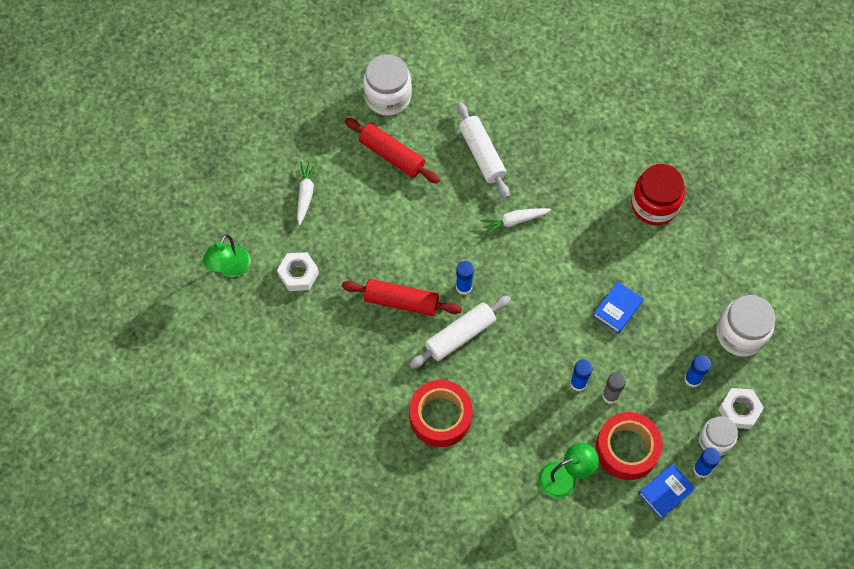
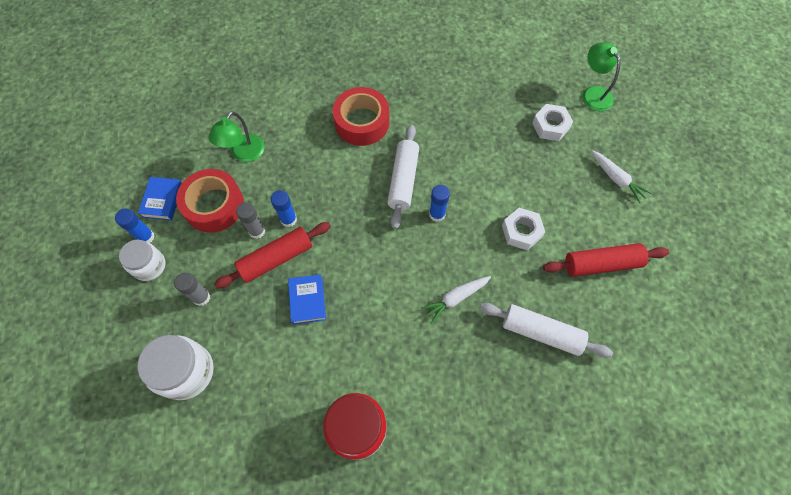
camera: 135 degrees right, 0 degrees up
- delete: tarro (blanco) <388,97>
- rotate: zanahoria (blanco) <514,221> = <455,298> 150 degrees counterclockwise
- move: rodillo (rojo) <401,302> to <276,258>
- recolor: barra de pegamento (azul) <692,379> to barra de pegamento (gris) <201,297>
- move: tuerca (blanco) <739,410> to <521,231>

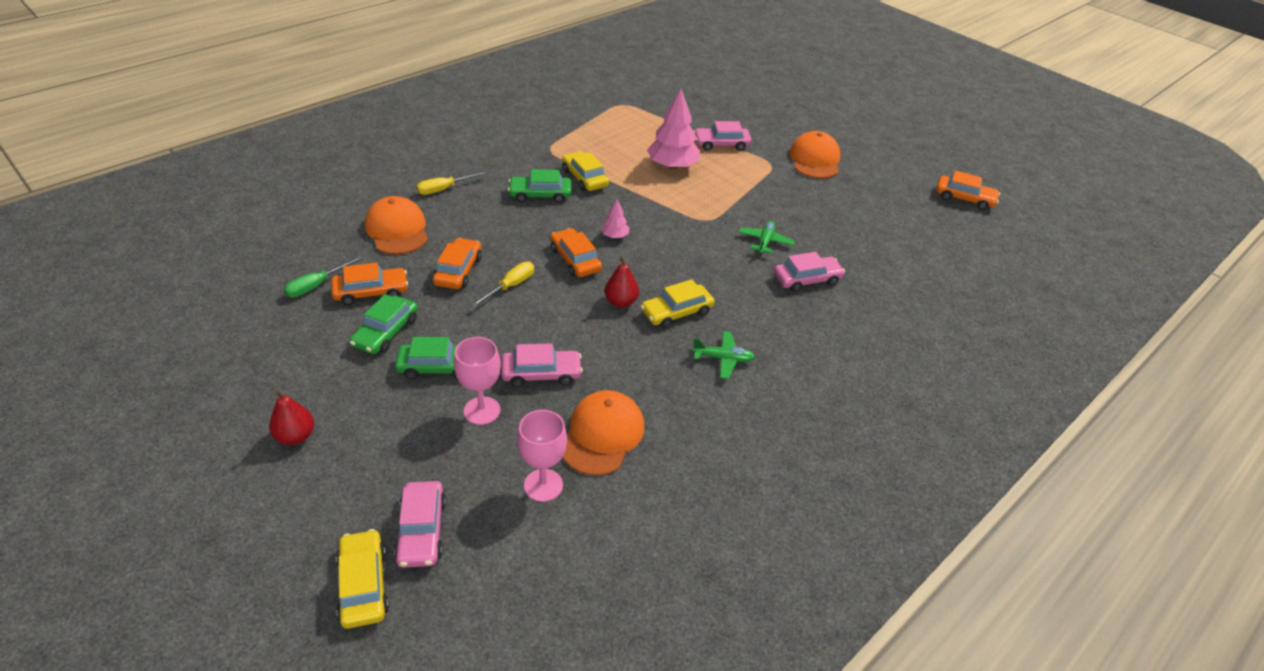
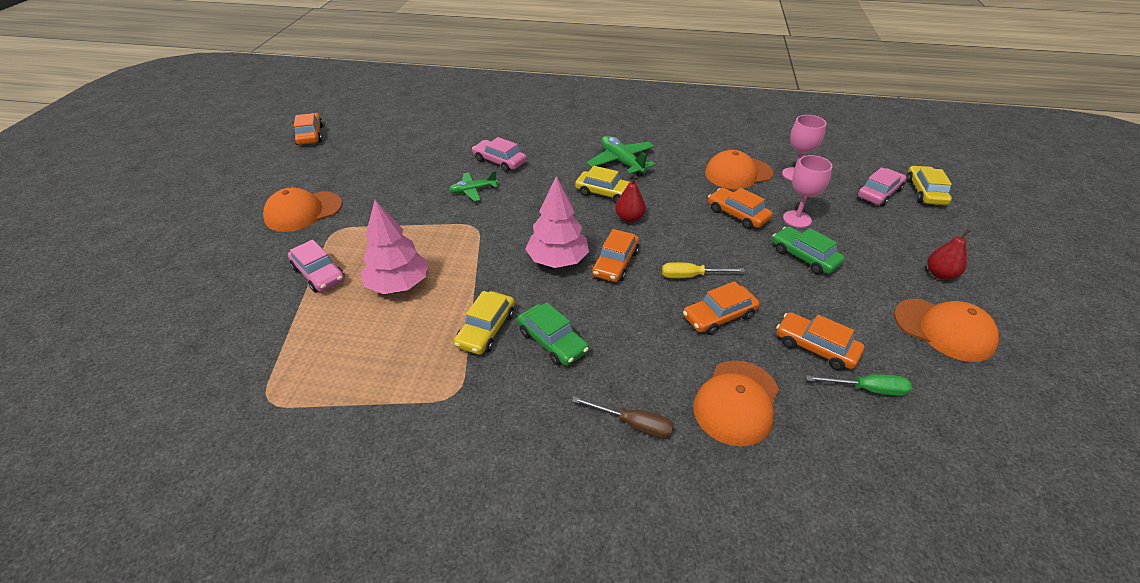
camera: 125 degrees left, 0 degrees up
- recolor: destornillador (amarillo) <444,189> to destornillador (marrón) <633,424>
- resize: árbol (rosa) <615,236> = <557,260> x2.08
- delete: coche (verde) <386,332>
- resize: avión (verde) <723,359> = <621,162> x1.57
- recolor: coche (rosa) <541,373> to coche (naranja) <737,214>
- rotate: coche (amarillo) <363,585> = <925,192> 150 degrees clockwise
- insert: gorra (naranja) <944,329>

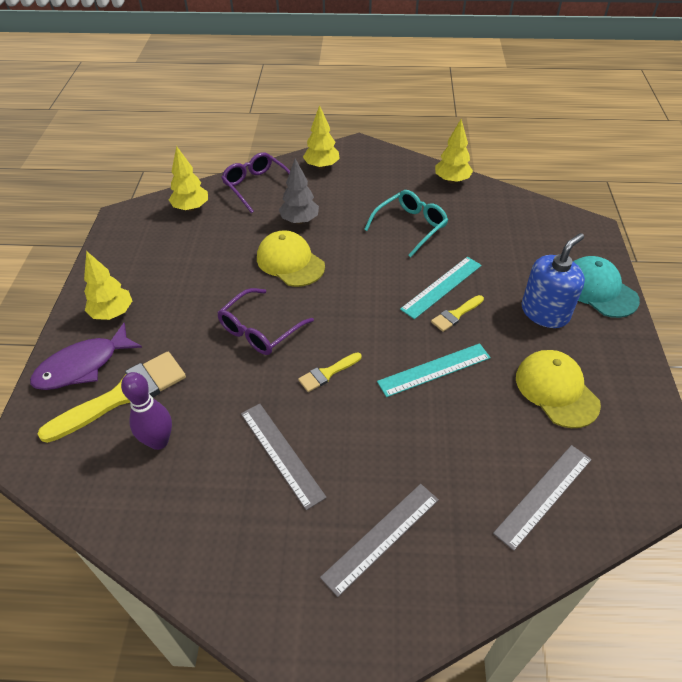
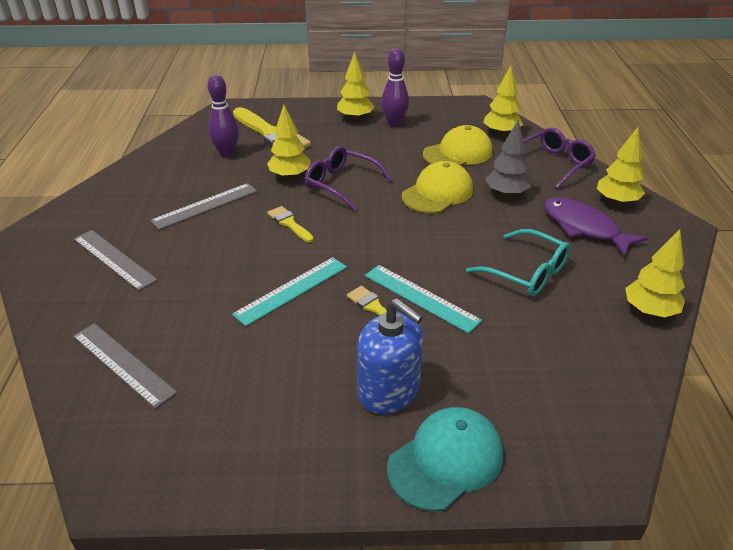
camera: 85 degrees right, 10 degrees down
- move: pez (morado) <83,366> to <584,227>
- rotate: regla (turquesa) <434,370> = <291,290> 75 degrees clockwise
- move: gorra (amarillo) <556,390> to <458,153>
- insert: bolo (morado) <394,123>
- insert: árbol (amarillo) <290,176>

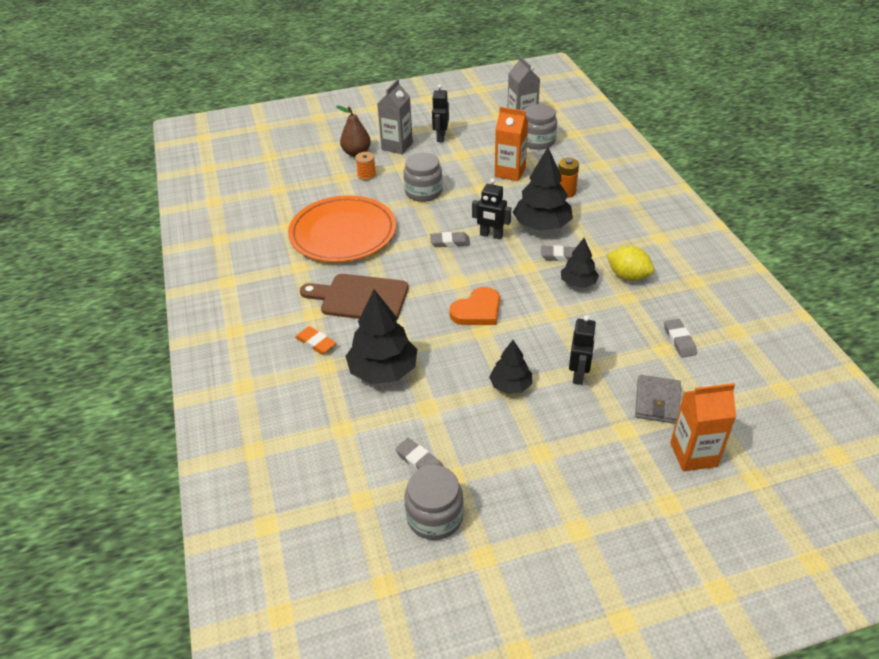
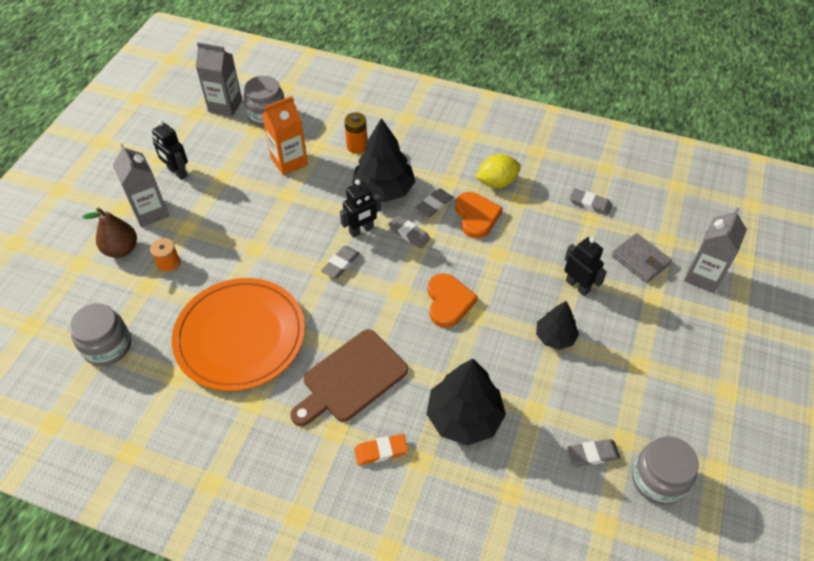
camera: 55 degrees left, 10 degrees up
- move: tarro (gris) <423,192> to <107,346>
- replace: árbol (negro) <578,283> to corazón (naranja) <476,216>
- recolor: cartón de leche (naranja) <693,454> to cartón de leche (gris) <703,276>
- insert: goma de borrar (gris) <409,234>

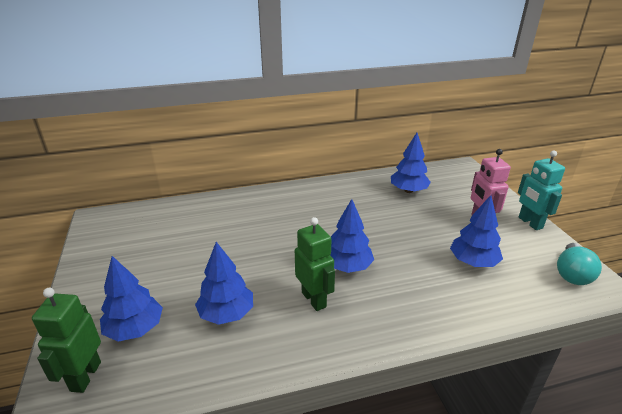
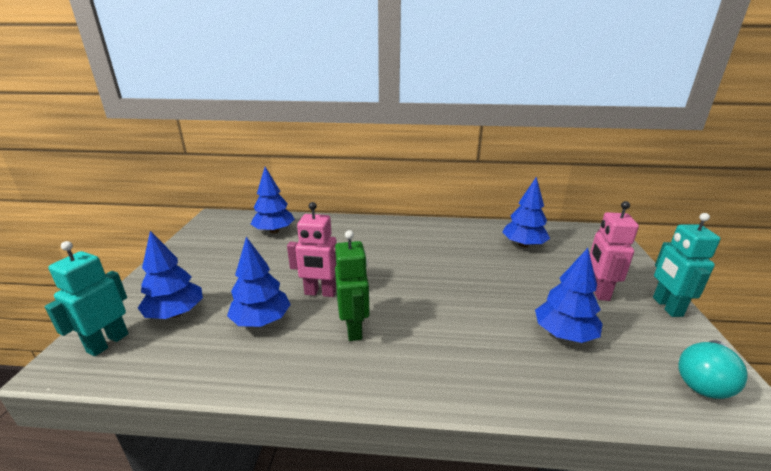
camera: 20 degrees right, 5 degrees down
- move: árbol (azul) <347,266> to <274,231>
- recolor: robot (verde) <85,376> to robot (turquesa) <108,343>
- insert: robot (rosa) <320,293>

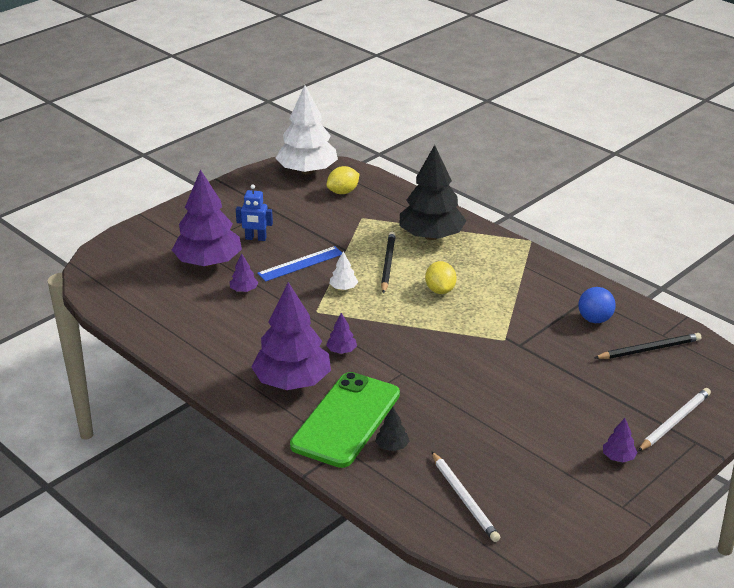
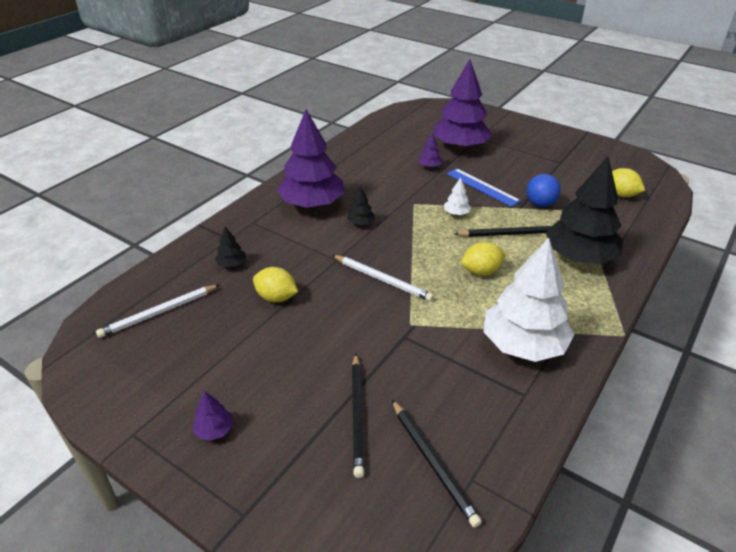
camera: 80 degrees right, 5 degrees up
- move: árbol (blanco) <307,171> to <523,345>
- delete: robot (azul) <255,238>
- move: pelota (azul) <594,319> to <540,204>
- recolor: árbol (morado) <341,350> to árbol (negro) <360,223>
- delete: móvil (verde) <346,420>
- move: lápiz (blanco) <674,421> to <382,279>
- insert: limón (amarillo) <276,297>
- insert: lápiz (negro) <357,415>

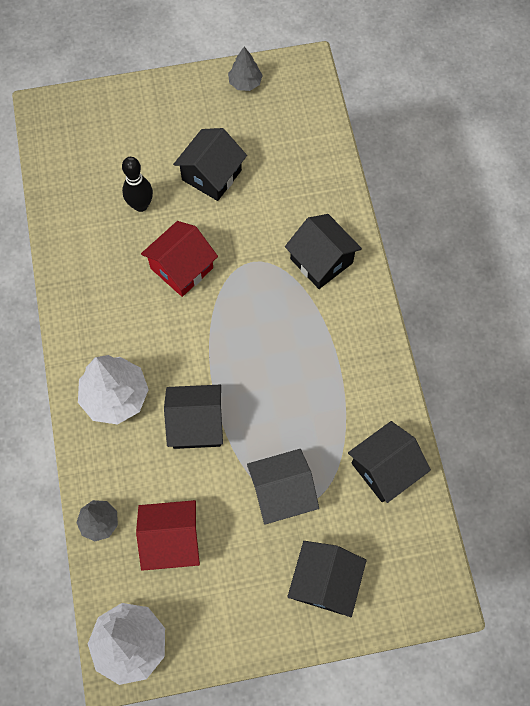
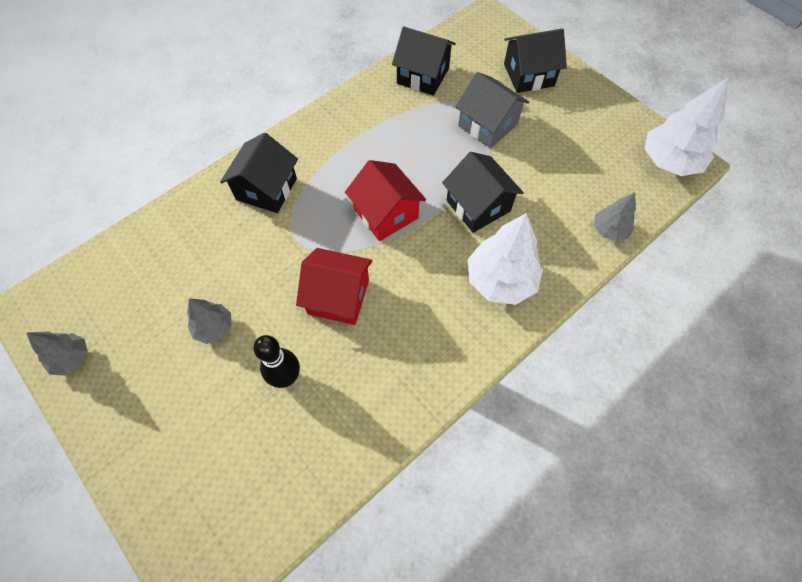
camera: 120 degrees left, 5 degrees down
- replace: casa (negro) <211,175> to árbol (gris) <214,327>
- move: casa (rojo) <171,540> to <386,214>

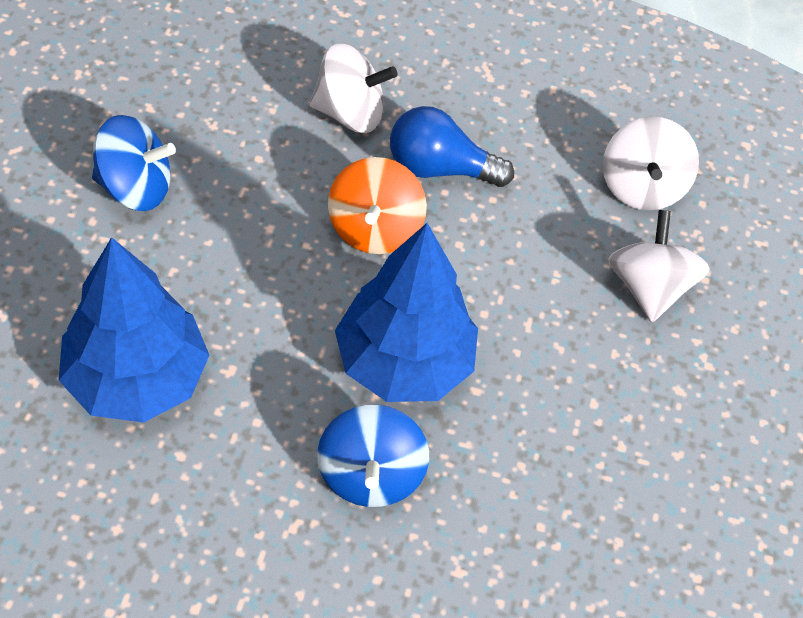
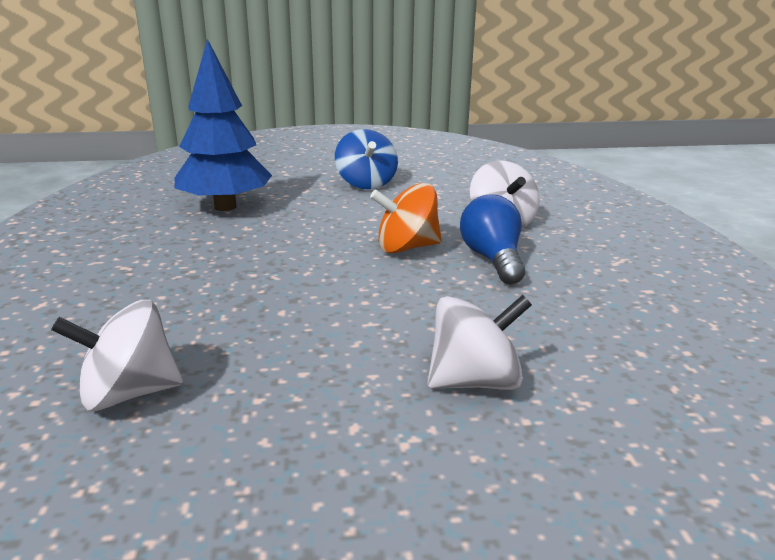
camera: 75 degrees right, 30 degrees down
- move: peonza (blanco) <641,187> to <129,393>
- delete: árbol (azul) <403,363>
- delete: peonza (azul) <370,474>

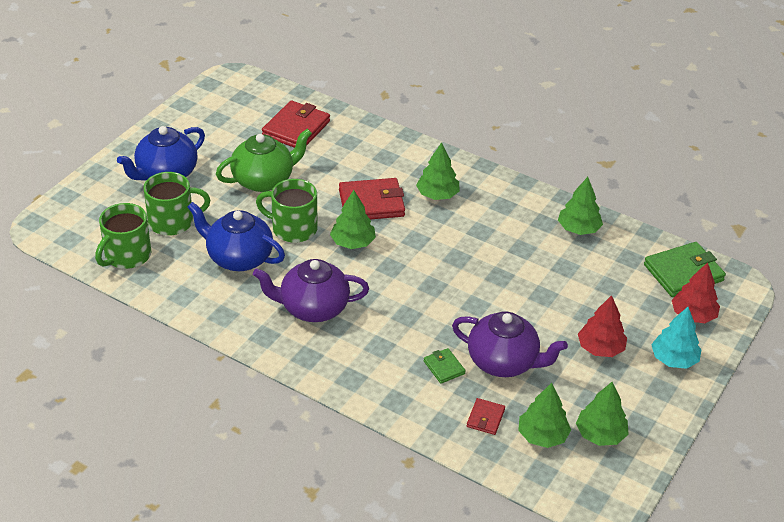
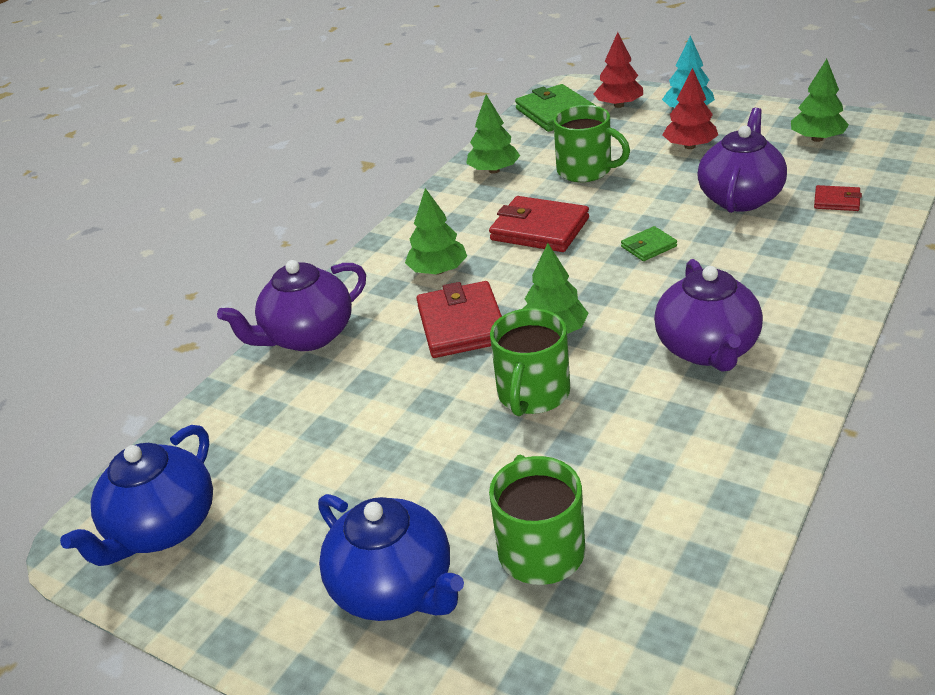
camera: 85 degrees left, 5 degrees down
- move: cartera (rojo) <296,128> to <539,229>
- delete: tetera (verde) <264,180>
- move: tetera (azul) <238,258> to <163,528>
- move: taza (verde) <126,256> to <586,170>
- move: cartera (verde) <444,367> to <648,246>
- delete: árbol (verde) <542,436>
- insert: tetera (morado) <308,336>

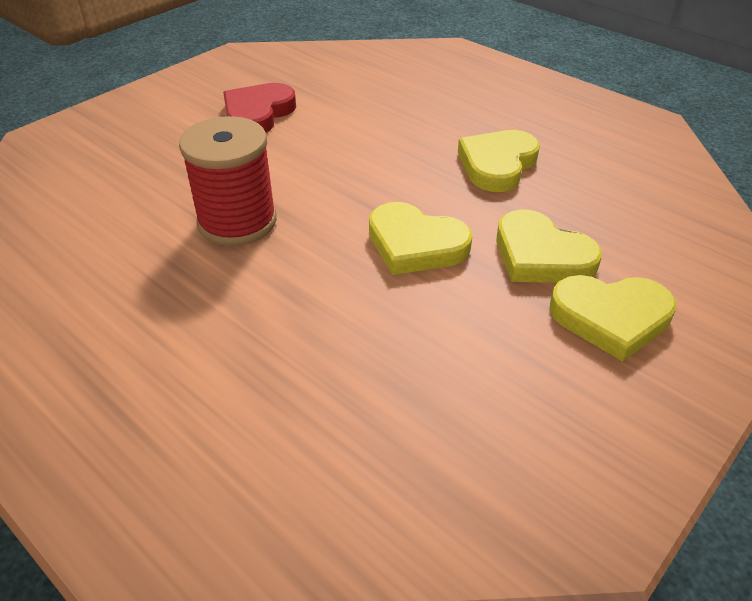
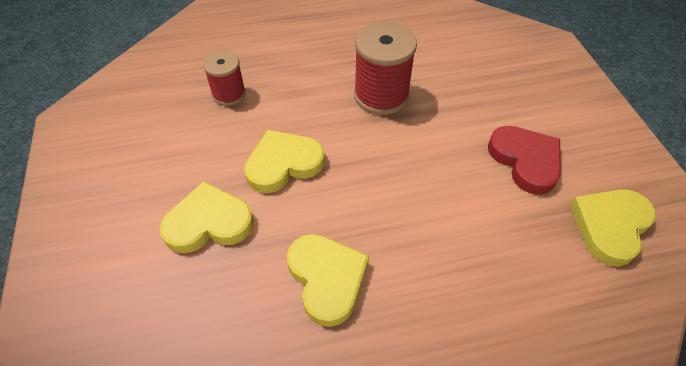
camera: 125 degrees right, 10 degrees up
- move: corazón (amarillo) <611,318> to <610,226>
- insert: carrete (rojo) <229,94>

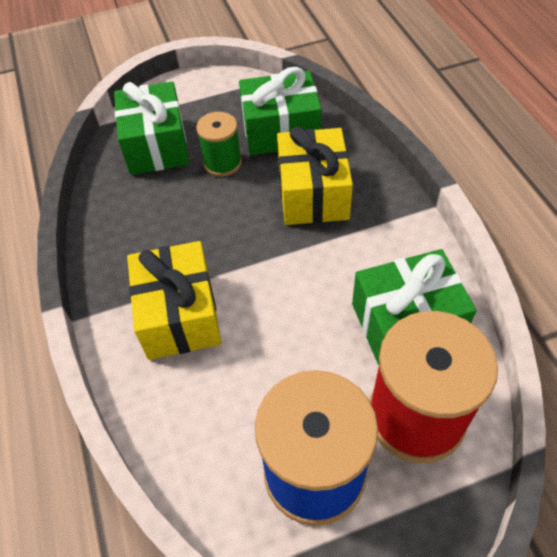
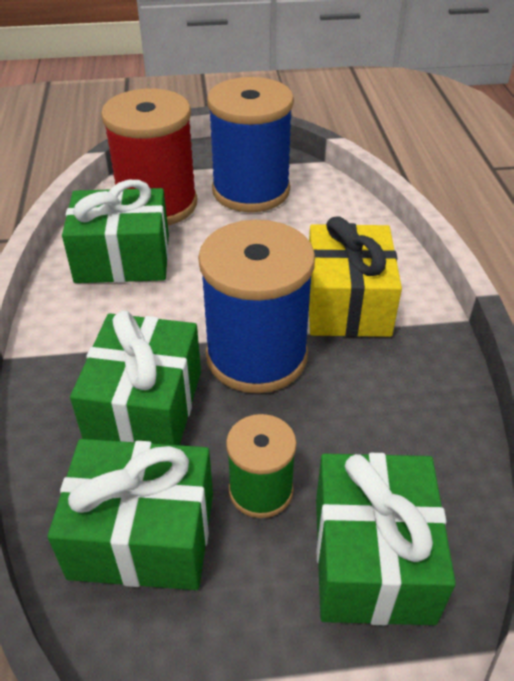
camera: 170 degrees left, 10 degrees down
- recolor: regalo (amarillo) <313,193> to regalo (verde) <145,406>
- insert: carrete (azul) <256,356>

